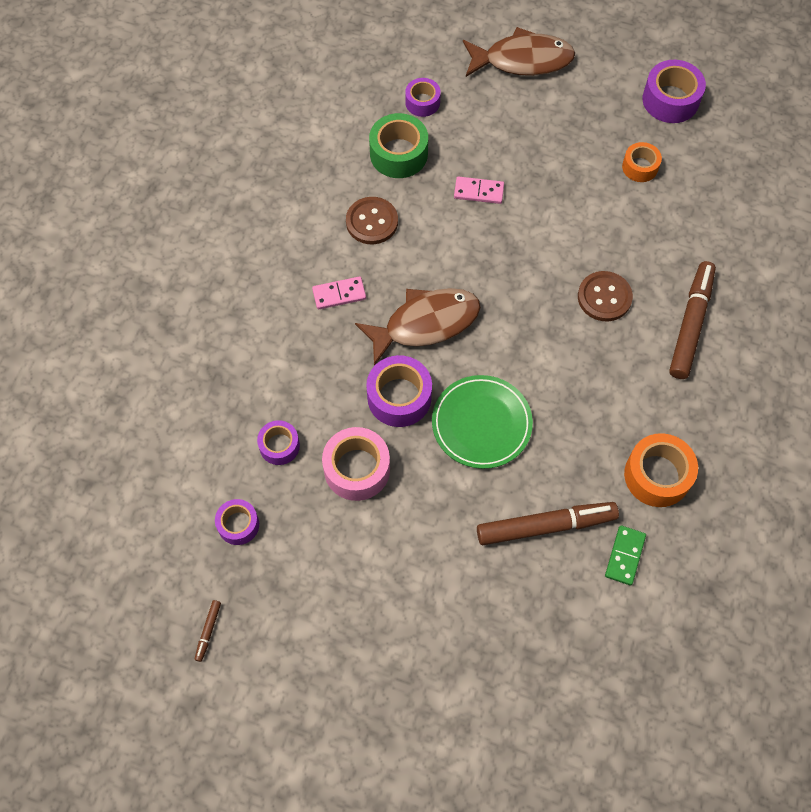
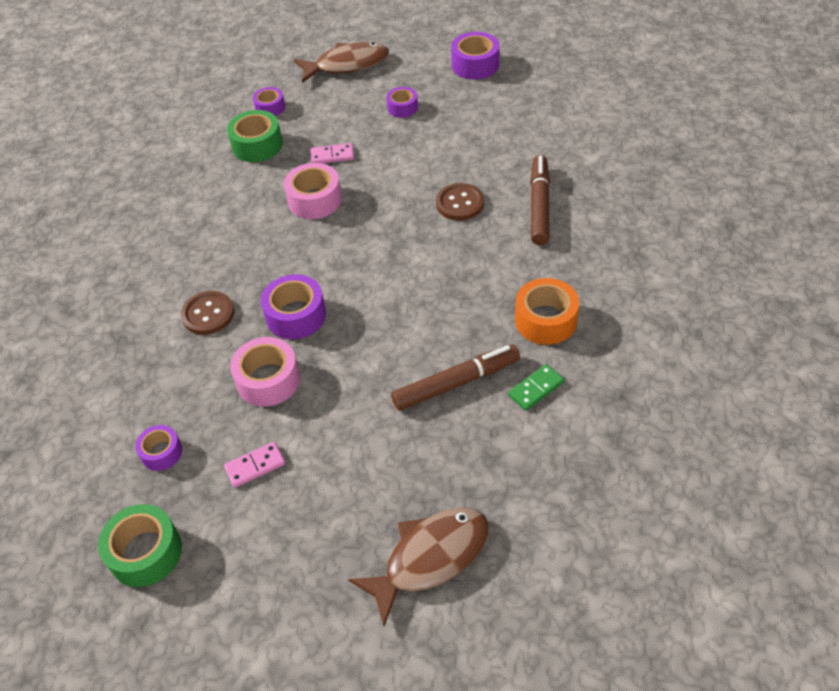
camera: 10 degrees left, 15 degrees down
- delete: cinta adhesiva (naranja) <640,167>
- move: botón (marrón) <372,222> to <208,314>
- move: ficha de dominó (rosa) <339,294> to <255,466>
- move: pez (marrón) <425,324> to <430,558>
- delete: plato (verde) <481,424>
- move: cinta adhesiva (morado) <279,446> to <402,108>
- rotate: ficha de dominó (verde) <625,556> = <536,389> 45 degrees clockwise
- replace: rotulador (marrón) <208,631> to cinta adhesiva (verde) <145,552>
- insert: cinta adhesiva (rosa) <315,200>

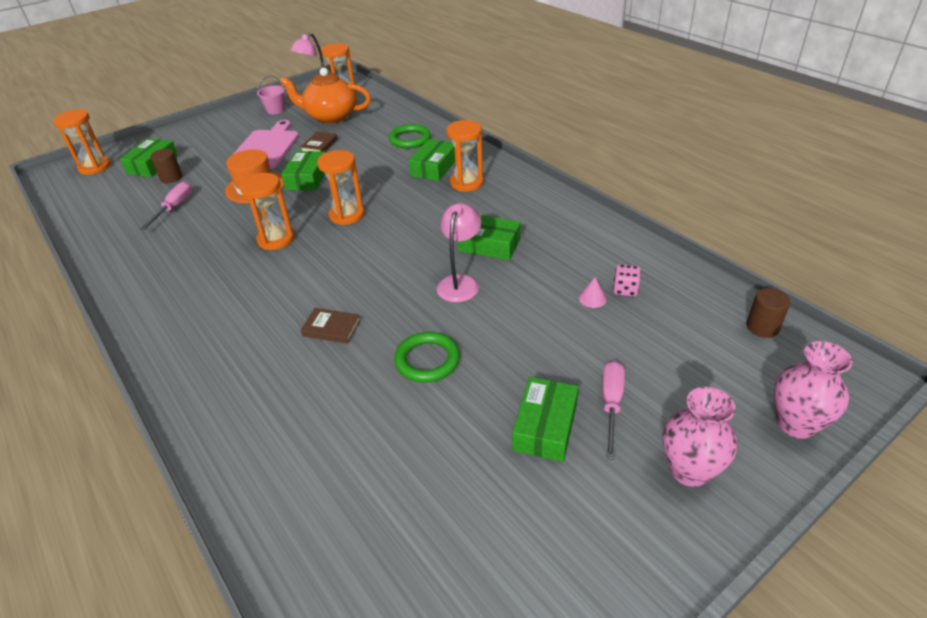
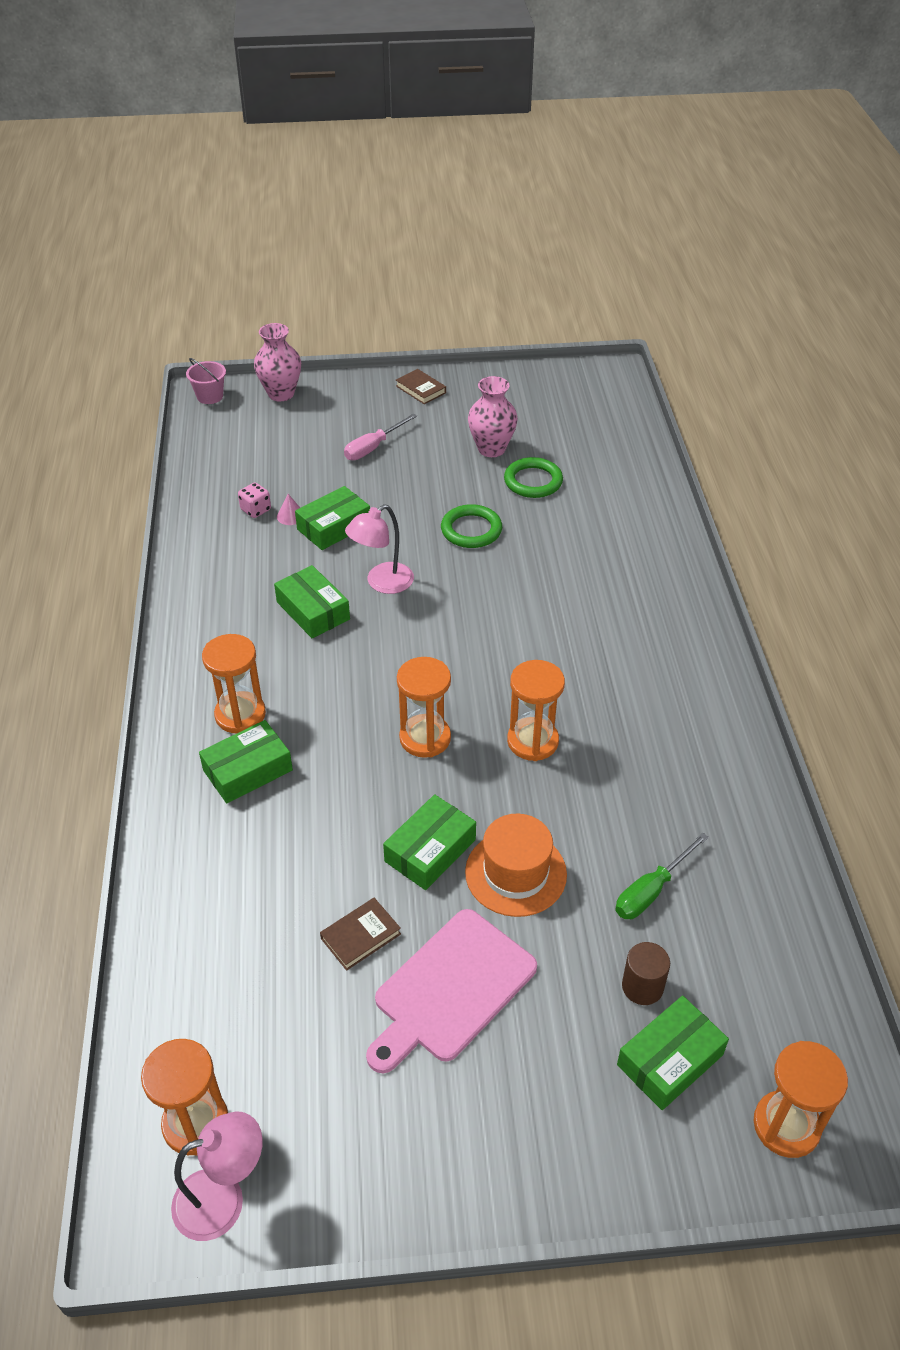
camera: 150 degrees left, 5 degrees up
- delete: tetera (naranja) <330,117>
- move: balde (rosa) <276,110> to <210,396>
- move: anillo (verde) <410,139> to <533,481>
- recolor: destornillador (rosa) <174,207> to destornillador (verde) <651,890>
- delete: cilindro (marrón) <762,327>
- move: libro (marrón) <331,328> to <421,389>
- move: caja (verde) <545,427> to <334,527>
- move: florero (rosa) <689,470> to <491,449>

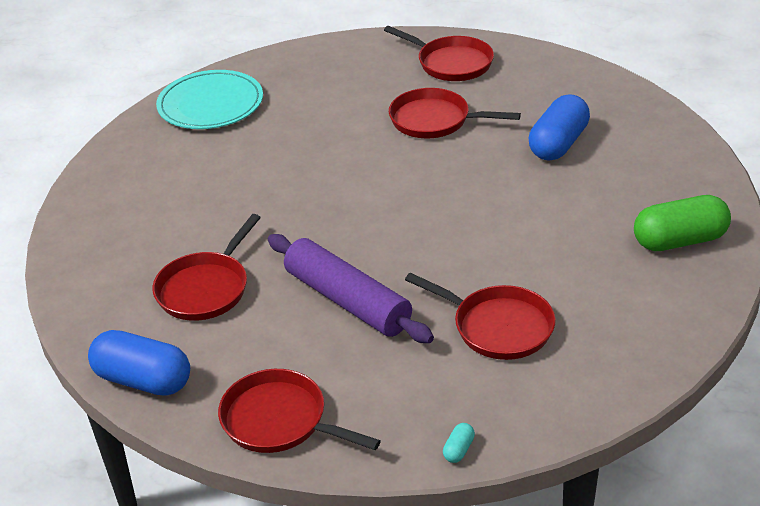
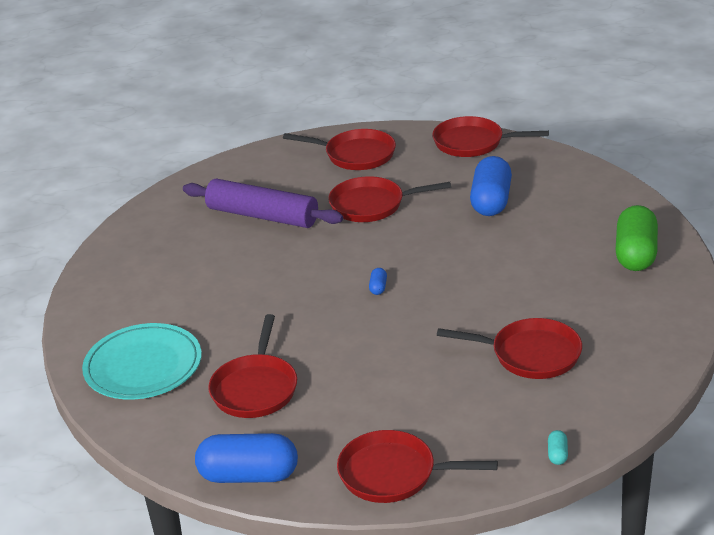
camera: 20 degrees left, 5 degrees down
- move: plato (turquesa) <210,104> to <143,366>
- rotate: cápsula (verde) <679,240> = <635,254> 45 degrees counterclockwise
- move: rodillo (morado) <348,301> to <263,216>
- insert: sartén (rojo) <473,143>
- insert: cápsula (azul) <378,287>

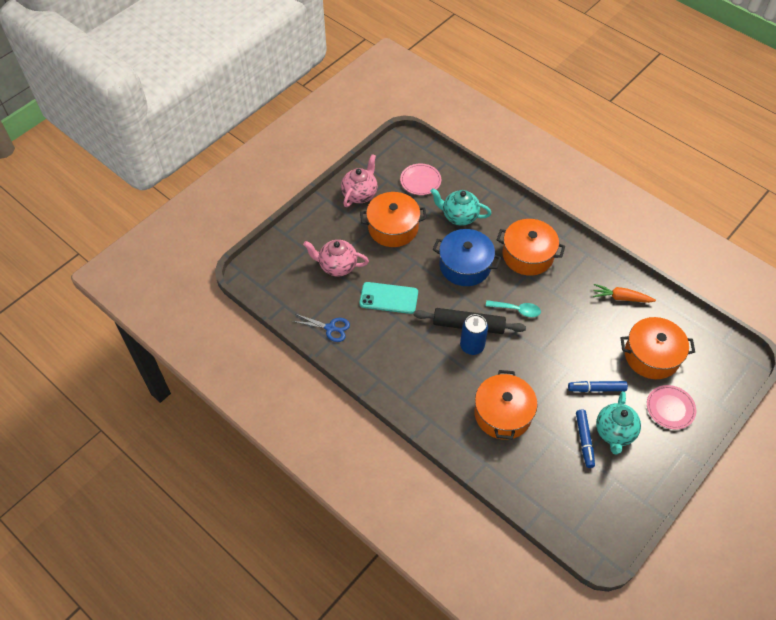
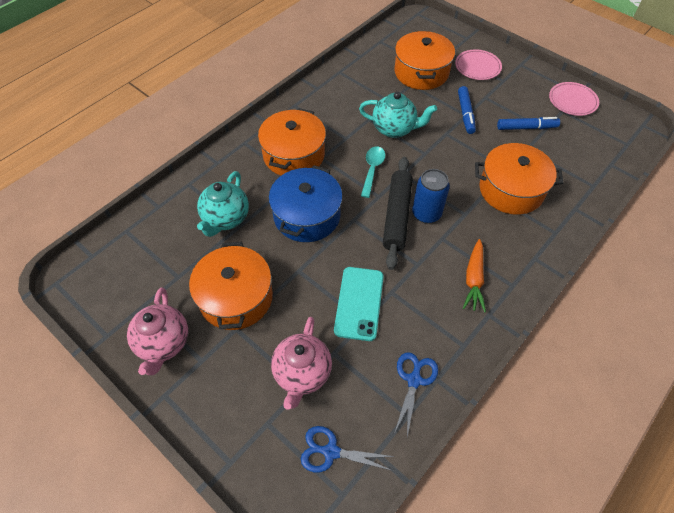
camera: 90 degrees left, 0 degrees up
- rotate: tetera (rosa) <360,194> = <164,343> 120 degrees counterclockwise
- move: plato (rosa) <420,181> to <572,101>
- move: zanahoria (naranja) <621,298> to <474,279>
- move: tetera (turquesa) <614,432> to <394,129>
- insert: tijeras (azul) <331,451>

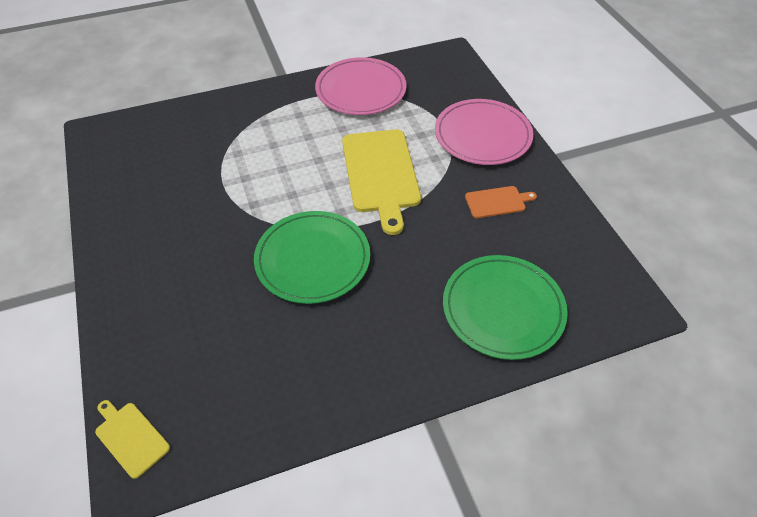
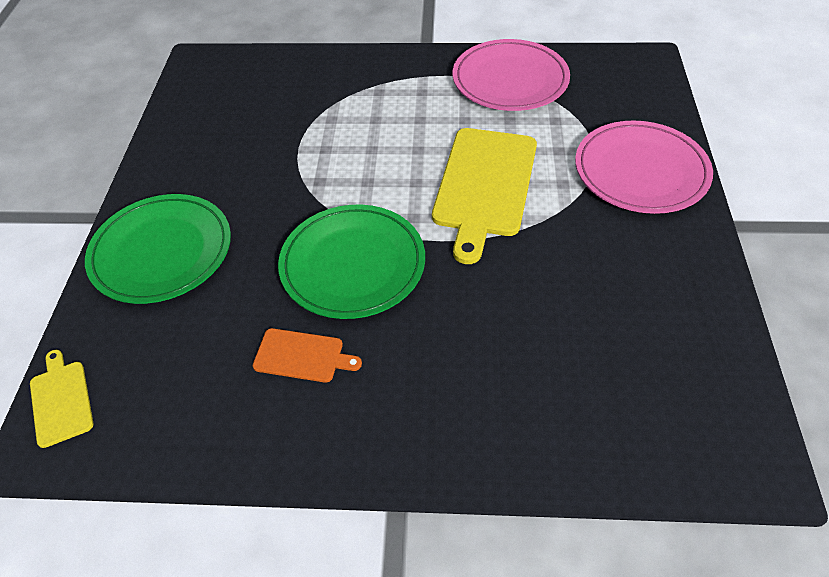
camera: 25 degrees right, 0 degrees up
- move: tabla de cortar (naranja) <497,202> to <302,356>
- move: plato (verde) <503,309> to <161,252>

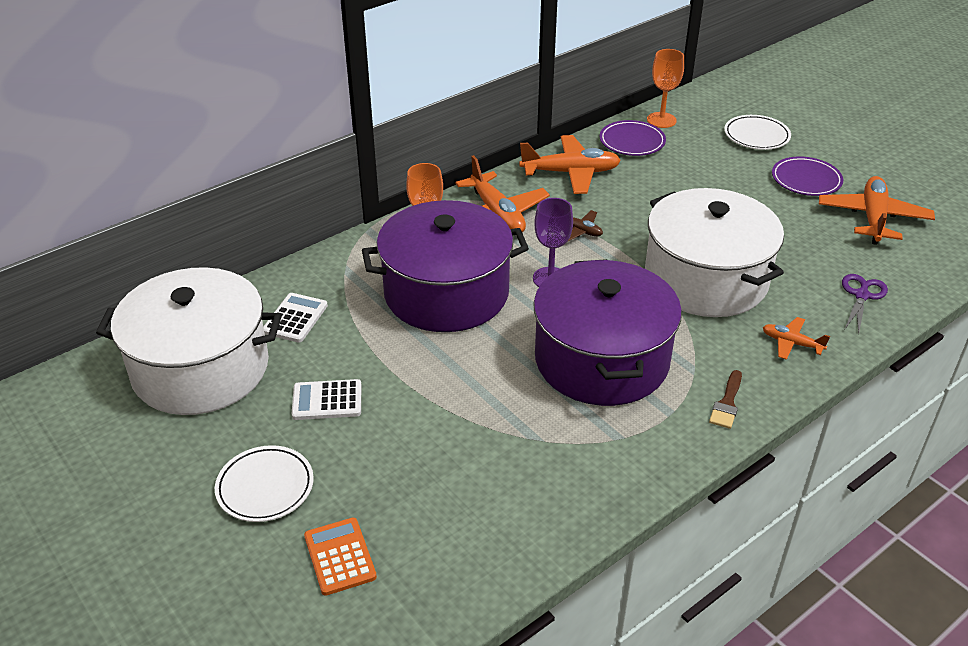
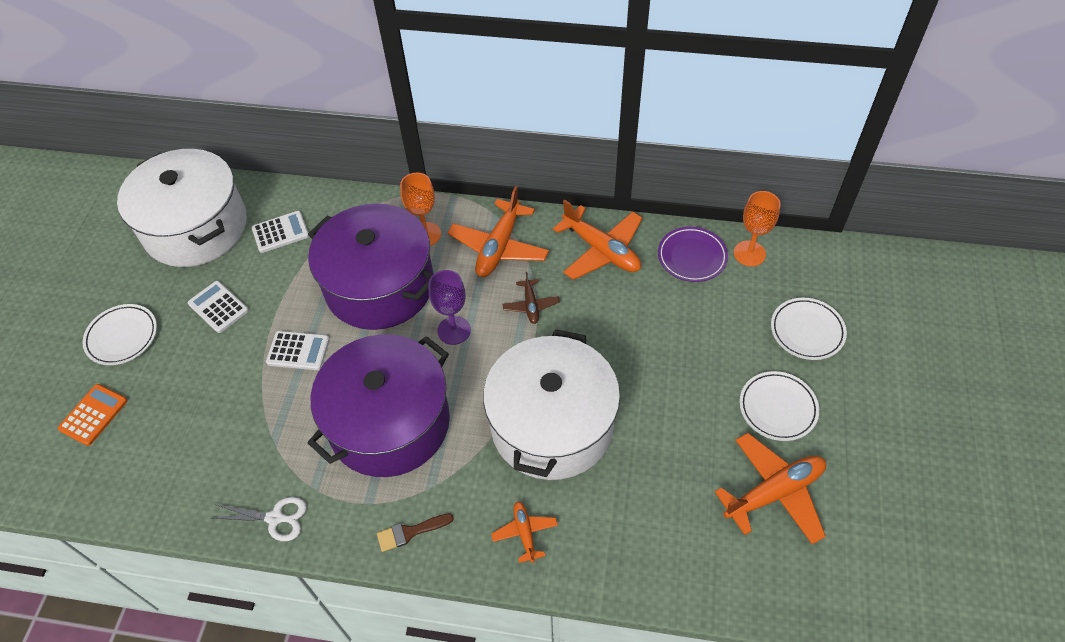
camera: 50 degrees right, 15 degrees up
- recolor: plato (morado) <806,180> to plato (blanco) <777,408>
- delete: tijeras (morado) <861,295>
- insert: calculadora (blanco) <298,351>
- insert: tijeras (blanco) <275,518>

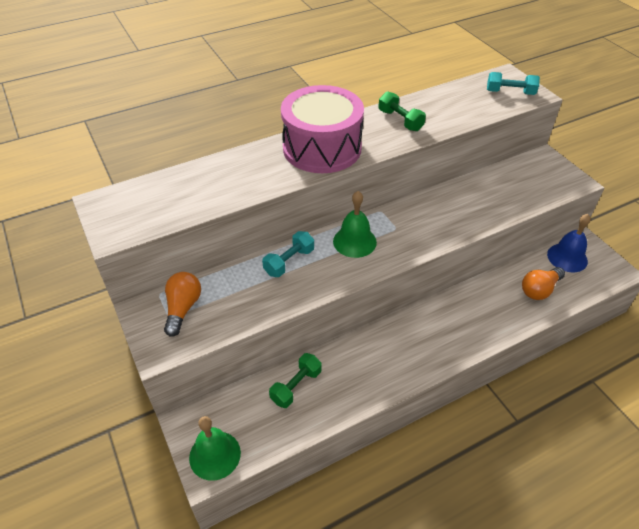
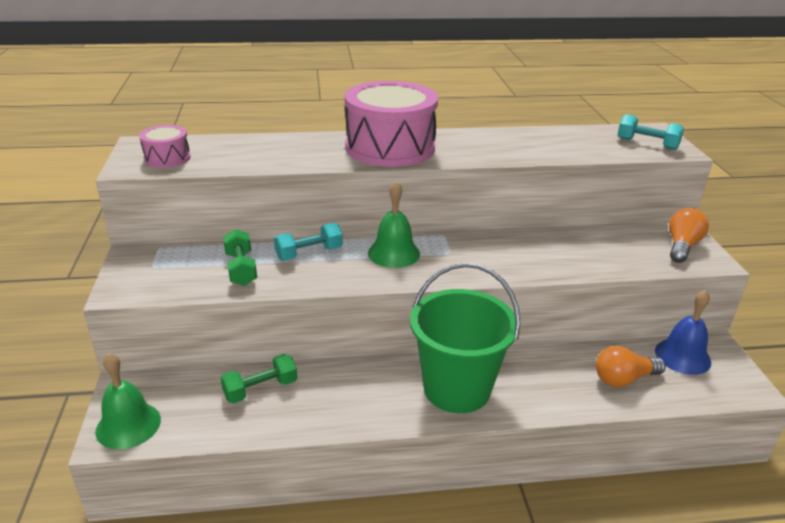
camera: 20 degrees right, 15 degrees down
- move: mancuerna (verde) <400,120> to <241,269>
- move: bombilla (naranja) <183,308> to <682,246>
- insert: tambor (rosa) <167,158>
- insert: balde (verde) <457,389>

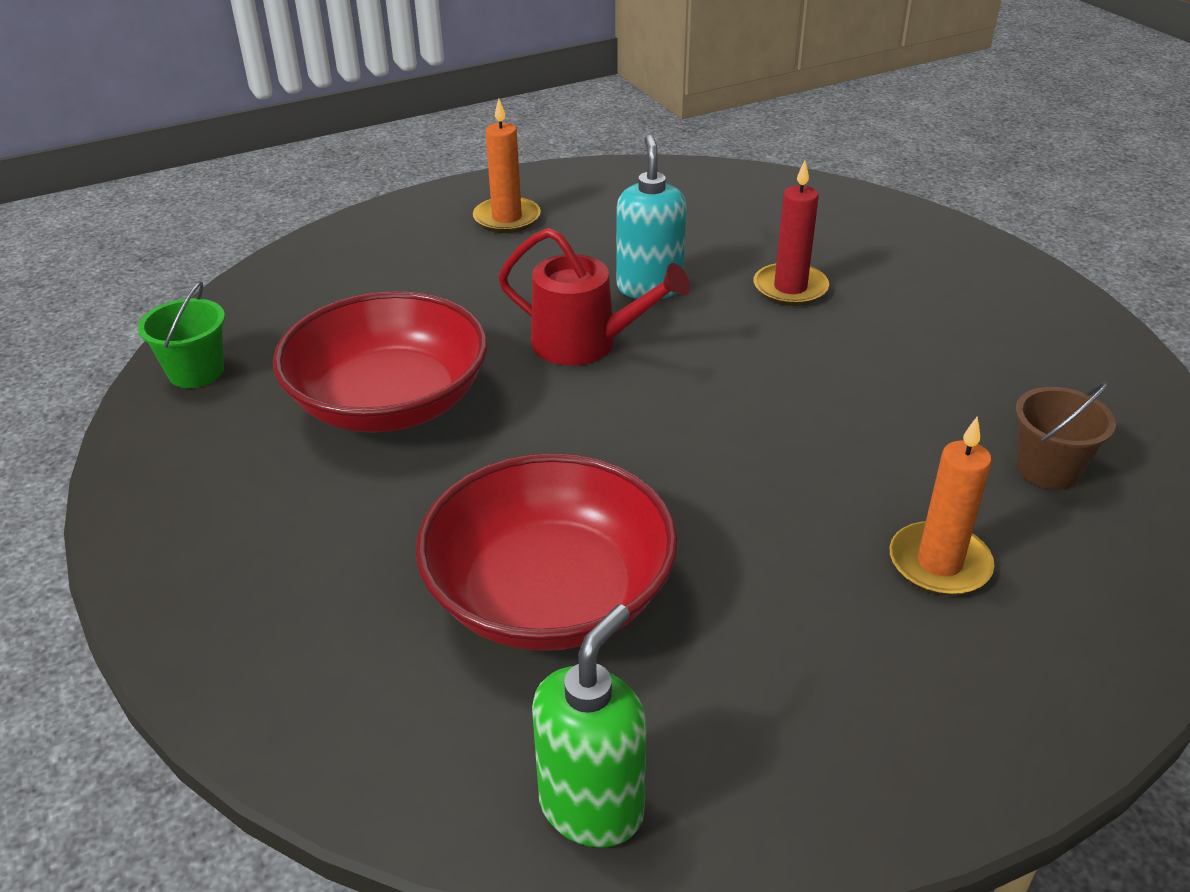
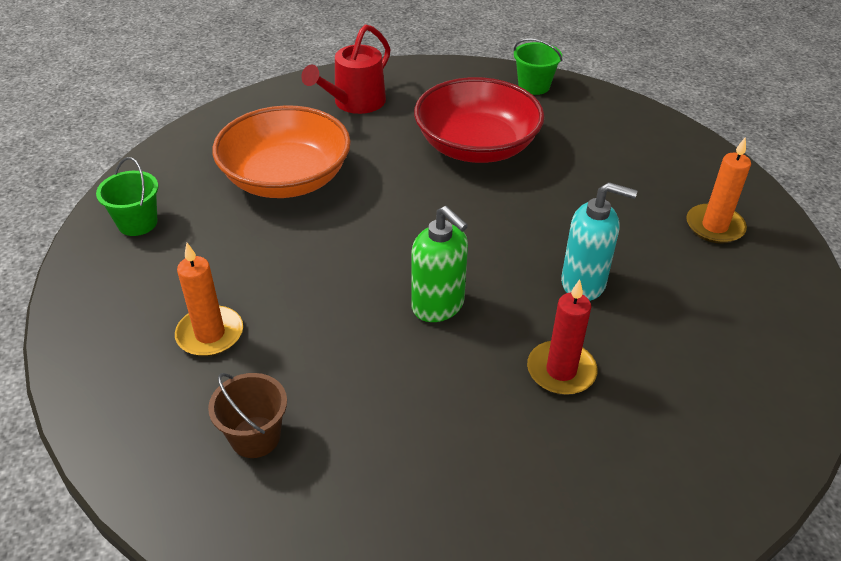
camera: 105 degrees right, 5 degrees up
- move: regadera (rojo) <585,344> to <354,103>
- recolor: cuenco (rojo) <550,595> to cuenco (naranja) <286,179>
- move: dispensador de jabón (verde) <592,807> to <438,306>
- insert: balde (verde) <137,223>

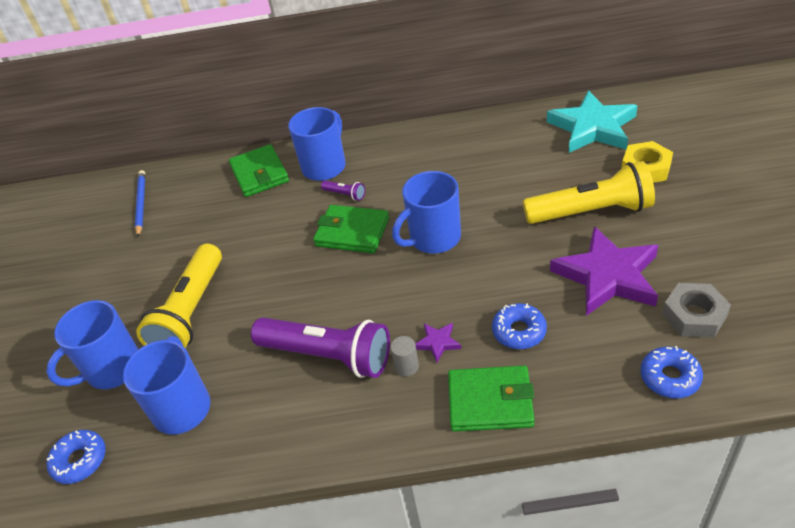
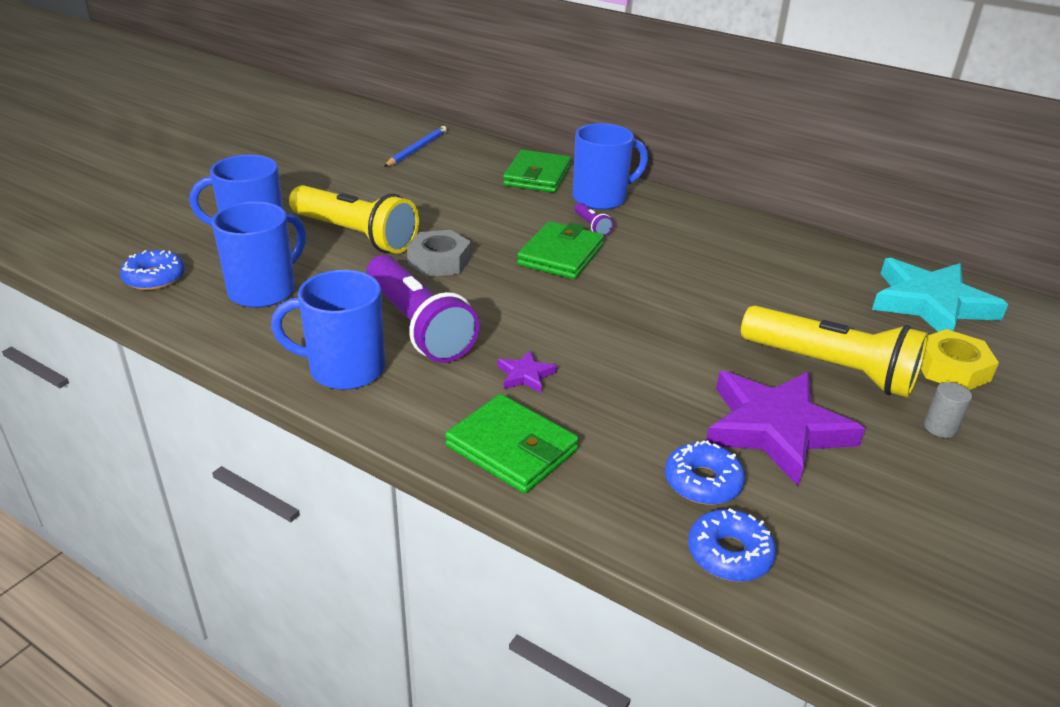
camera: 30 degrees right, 10 degrees down
- move: taza (azul) <433,238> to <344,369>
- rotate: cartera (verde) <352,232> = <560,255> 60 degrees clockwise
- rotate: lámpara de mano (amarillo) <191,312> = <356,235> 105 degrees counterclockwise
- move: tuerca (gris) <694,315> to <439,261>
- move: rosquilla (azul) <519,331> to <703,482>
- move: cilindro (gris) <406,366> to <940,427>

